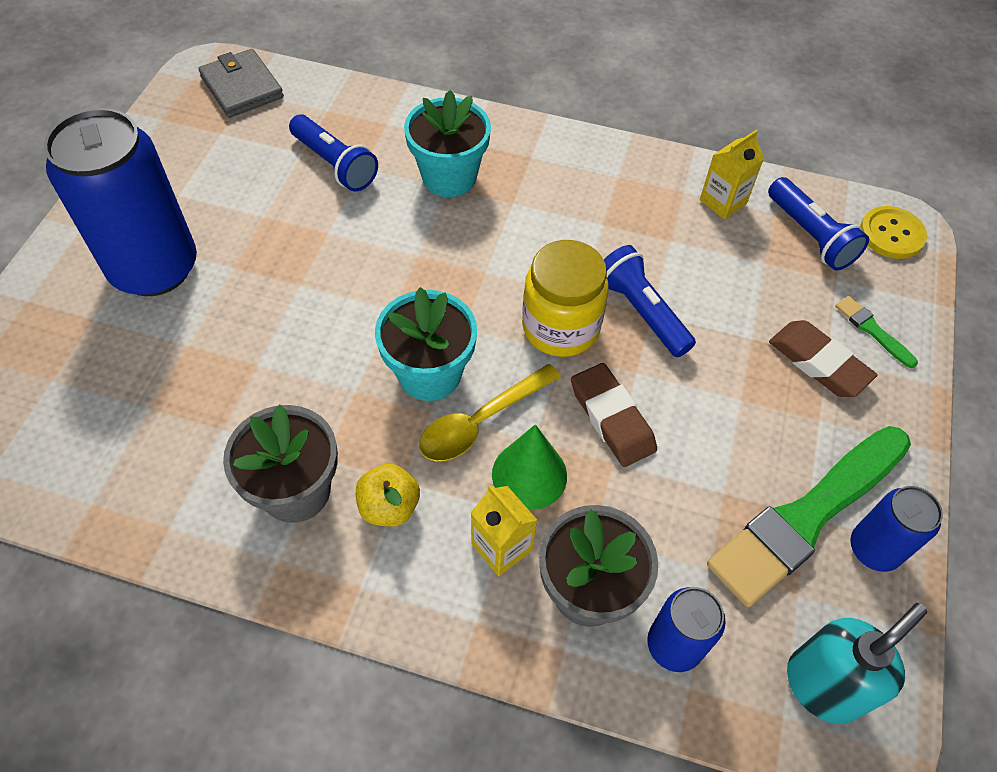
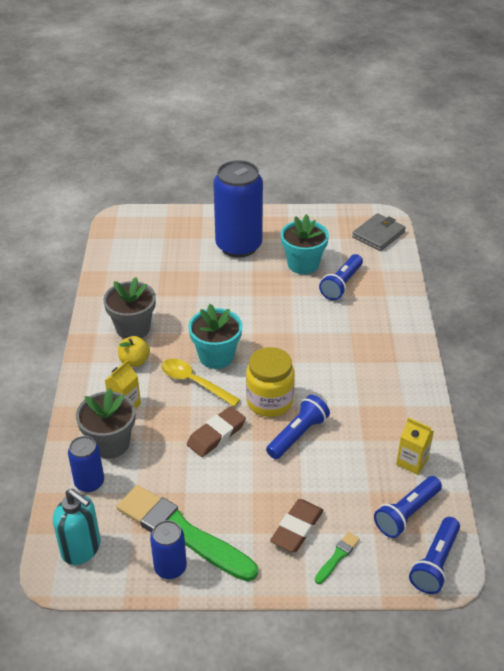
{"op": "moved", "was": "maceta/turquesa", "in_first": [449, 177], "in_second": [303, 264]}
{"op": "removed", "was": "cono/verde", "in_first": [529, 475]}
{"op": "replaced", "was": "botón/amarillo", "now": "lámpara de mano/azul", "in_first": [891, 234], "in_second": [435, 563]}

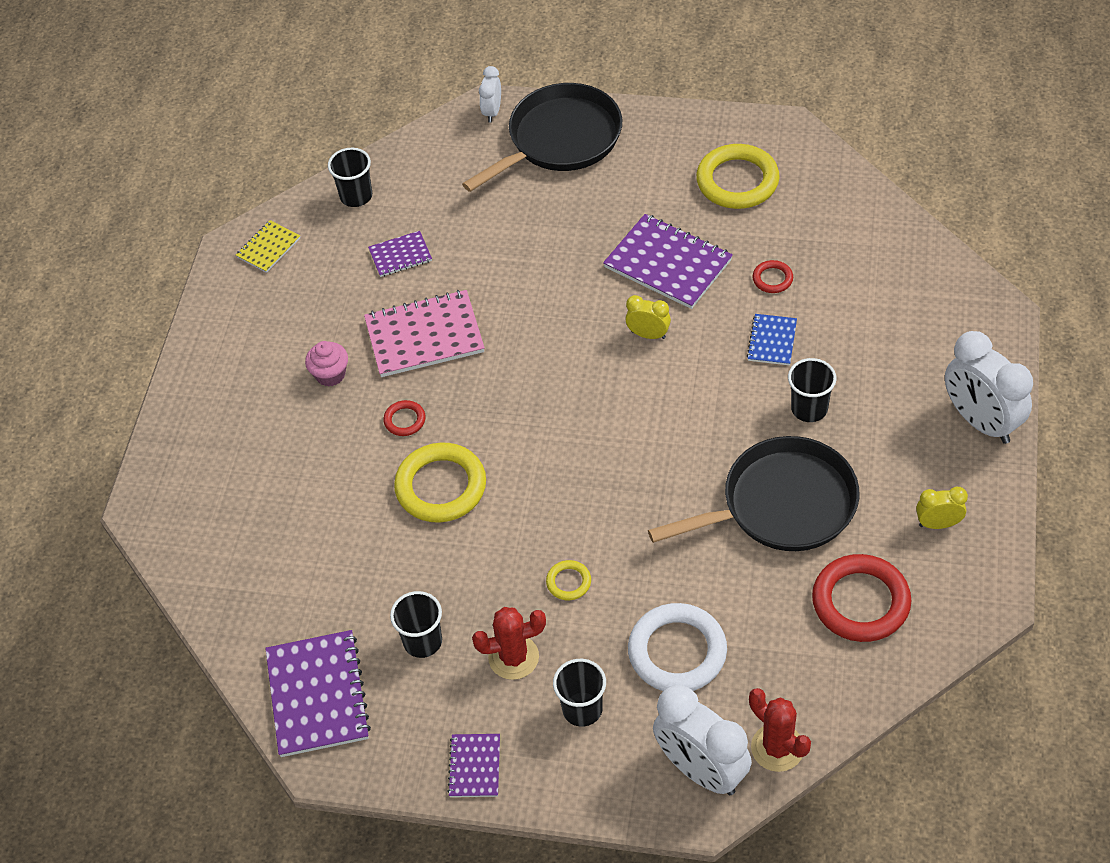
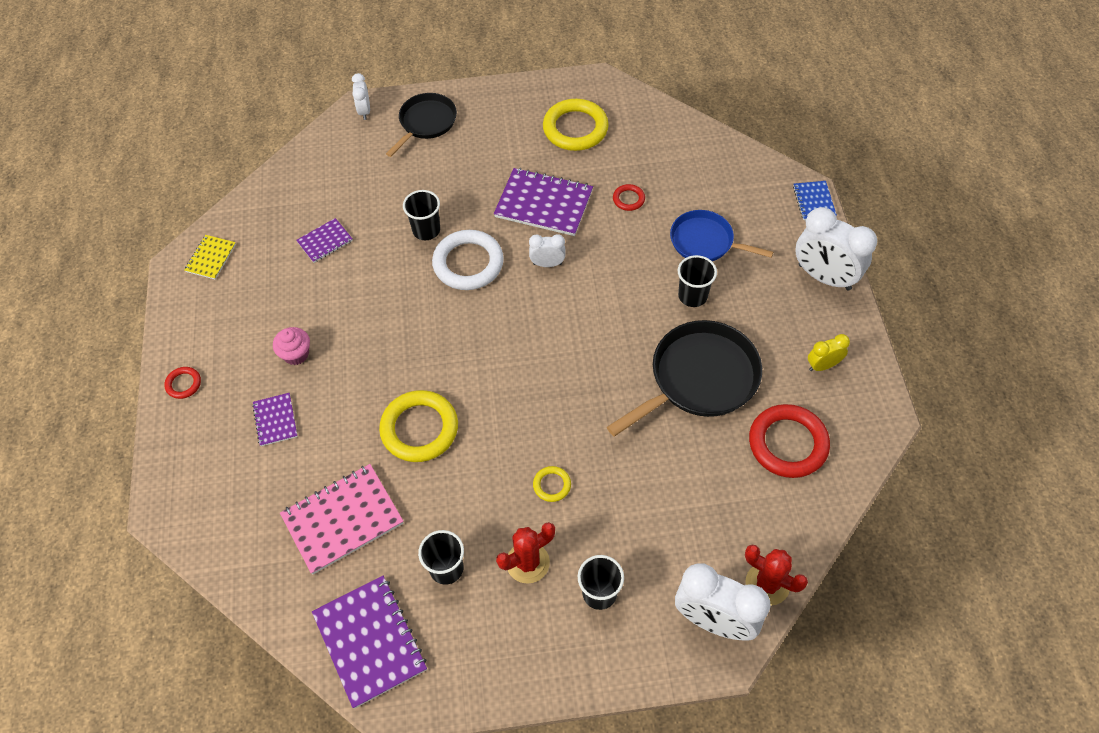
{"op": "moved", "was": "vaso/negro", "in_first": [356, 196], "in_second": [426, 230]}
{"op": "moved", "was": "cuaderno/rosa", "in_first": [424, 336], "in_second": [342, 519]}
{"op": "moved", "was": "anillo/rojo", "in_first": [404, 420], "in_second": [183, 384]}
{"op": "moved", "was": "cuaderno/morado", "in_first": [474, 766], "in_second": [275, 420]}
{"op": "resized", "was": "sartén/negro", "in_first": [560, 139], "in_second": [426, 122], "ratio": 0.63}
{"op": "recoloured", "was": "despertador/amarillo", "now": "despertador/blanco", "in_first": [648, 335], "in_second": [547, 264]}
{"op": "moved", "was": "anillo/blanco", "in_first": [677, 652], "in_second": [468, 263]}
{"op": "moved", "was": "cuaderno/azul", "in_first": [772, 341], "in_second": [814, 201]}
{"op": "added", "now": "sartén/azul", "in_second": [705, 242]}

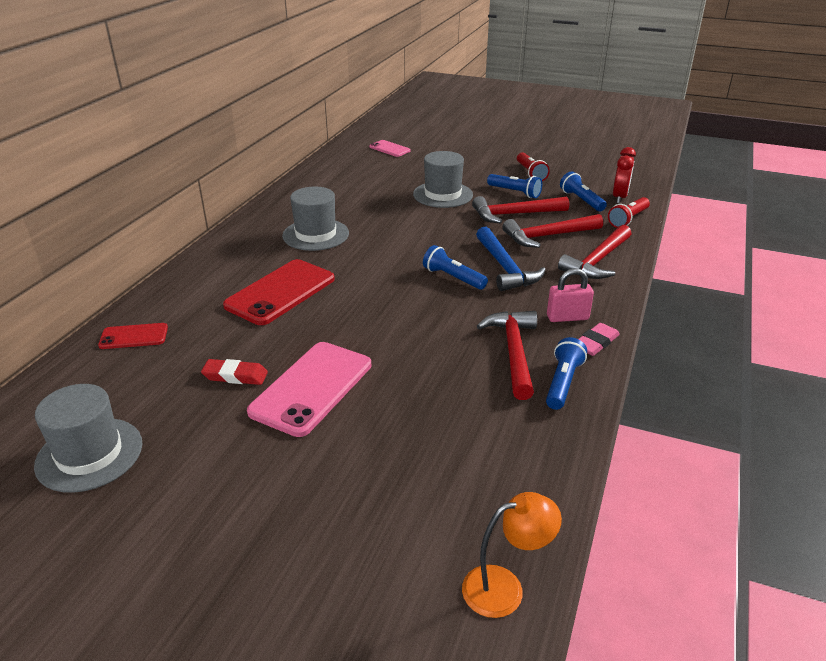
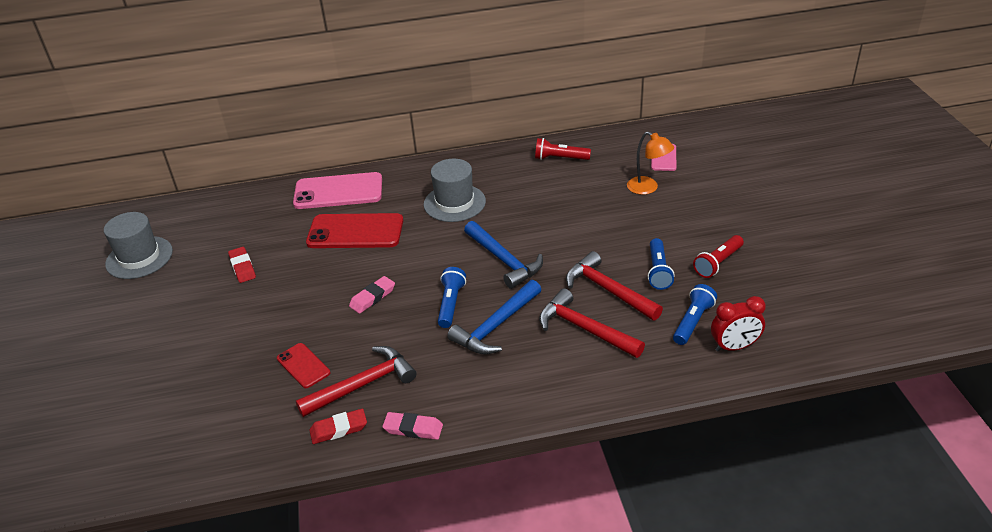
{"op": "moved", "was": "móvil/rojo", "in_first": [134, 336], "in_second": [303, 366]}
{"op": "moved", "was": "móvil/rosa", "in_first": [312, 388], "in_second": [338, 191]}
{"op": "removed", "was": "sombrero/gris", "in_first": [443, 194]}
{"op": "moved", "was": "lámpara/naranja", "in_first": [505, 588], "in_second": [648, 188]}
{"op": "replaced", "was": "lámpara de mano/azul", "now": "goma de borrar/rojo", "in_first": [562, 383], "in_second": [339, 429]}
{"op": "removed", "was": "candado/rosa", "in_first": [567, 317]}
{"op": "removed", "was": "martillo/rojo", "in_first": [597, 261]}
{"op": "moved", "was": "lámpara de mano/rojo", "in_first": [628, 219], "in_second": [560, 158]}
{"op": "added", "now": "goma de borrar/rosa", "in_second": [372, 297]}
{"op": "added", "now": "martillo/azul", "in_second": [504, 260]}

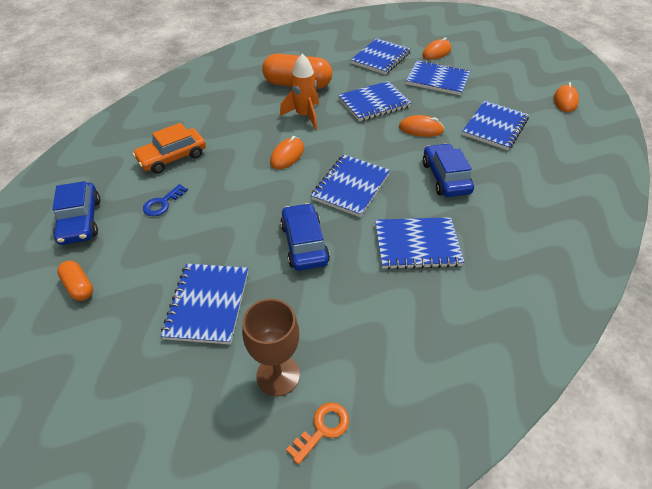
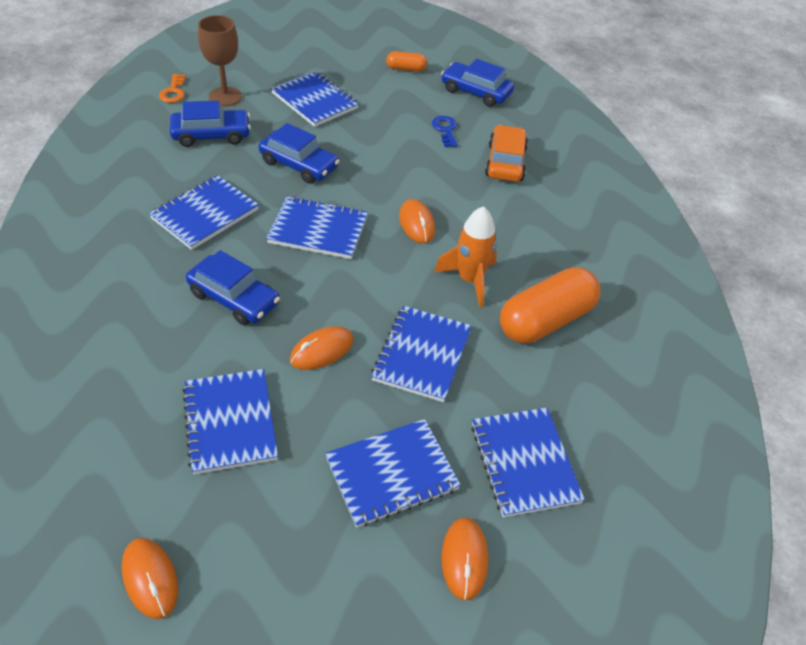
{"op": "turned", "was": "cuaderno/azul", "in_first": [351, 187], "in_second": [318, 230], "clockwise": -60}
{"op": "added", "now": "coche/azul", "in_second": [211, 135]}

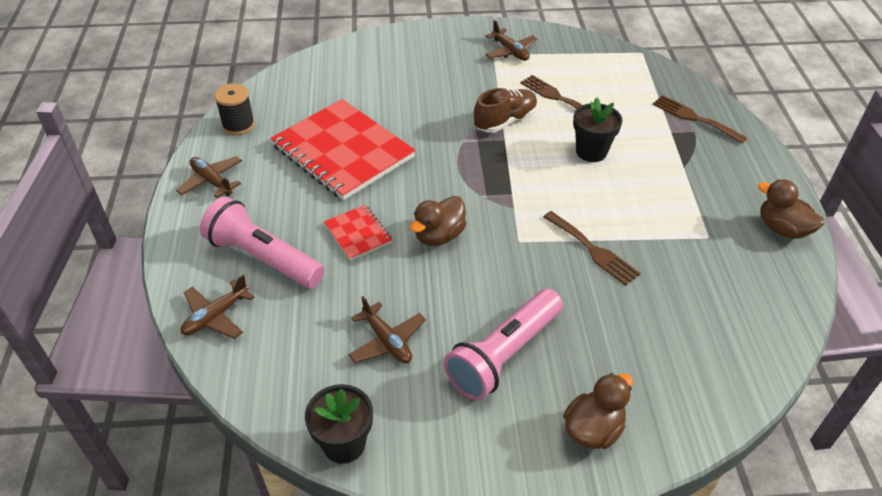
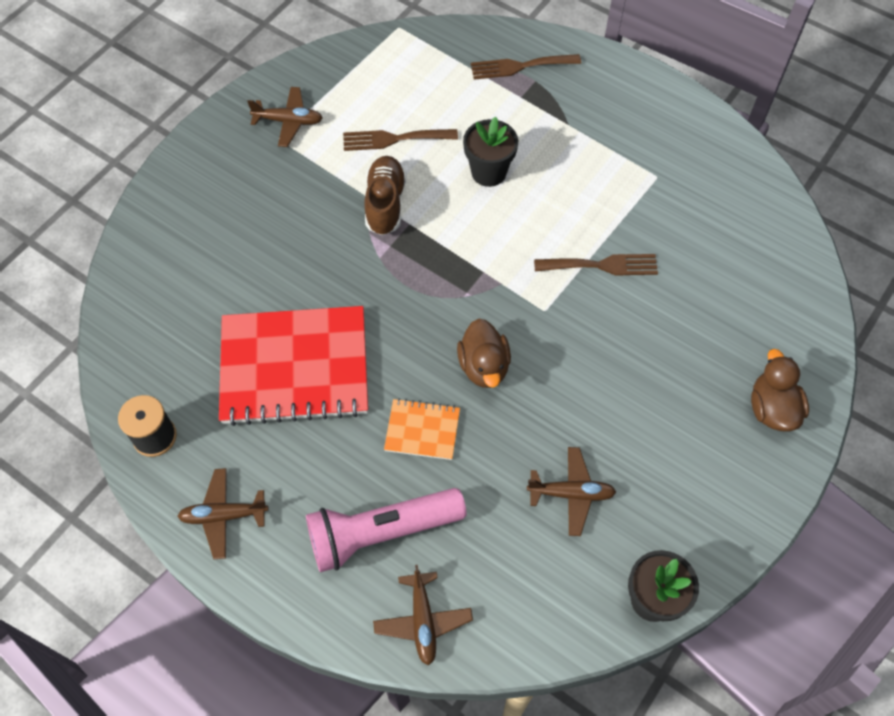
{"op": "recoloured", "was": "cuaderno/rojo", "now": "cuaderno/naranja", "in_first": [358, 234], "in_second": [422, 430]}
{"op": "removed", "was": "lámpara de mano/rosa", "in_first": [504, 355]}
{"op": "removed", "was": "pato/marrón", "in_first": [782, 229]}

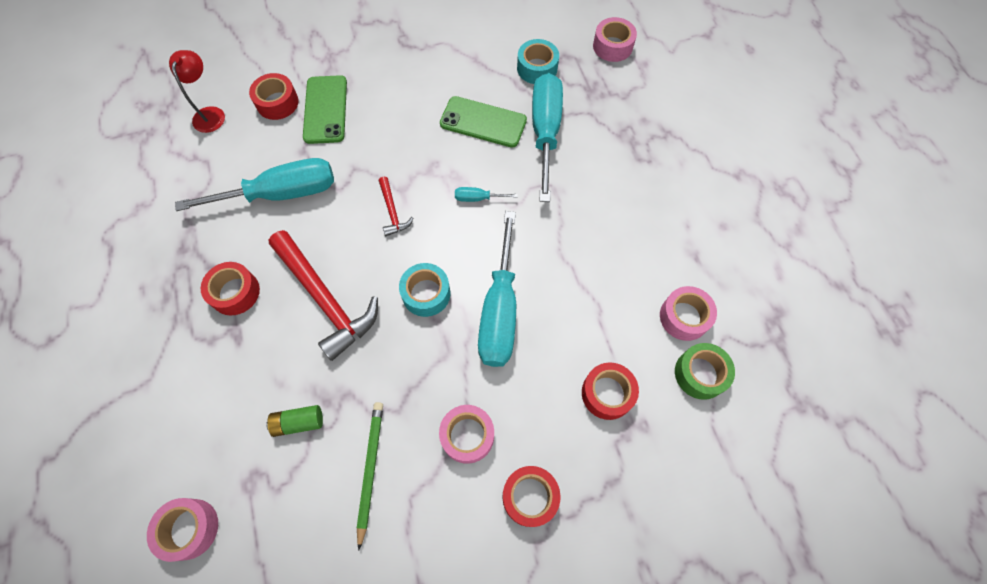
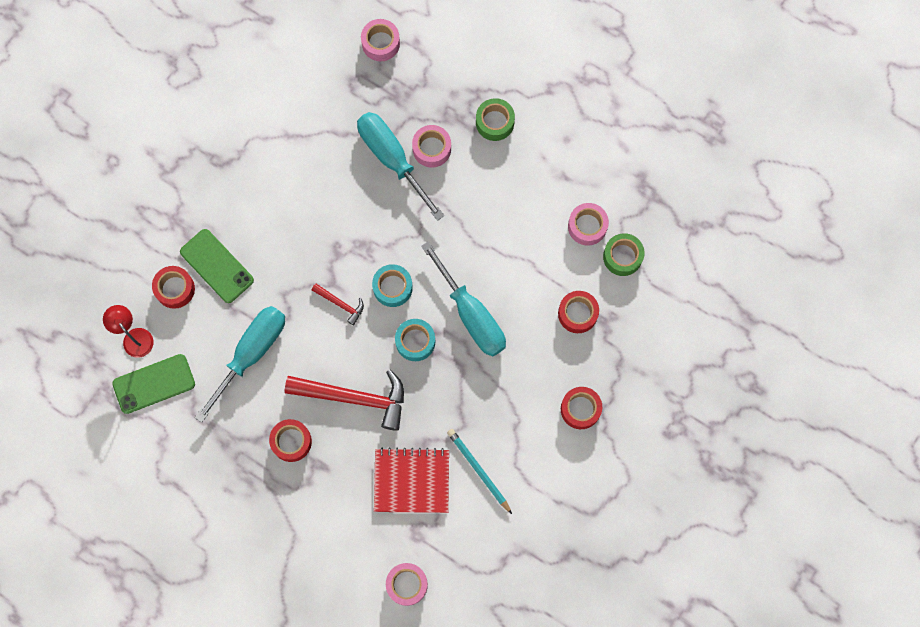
{"op": "replaced", "was": "pila/verde", "now": "cuaderno/rojo", "in_first": [298, 422], "in_second": [411, 481]}
{"op": "recoloured", "was": "lápiz/verde", "now": "lápiz/turquesa", "in_first": [370, 470], "in_second": [479, 470]}
{"op": "moved", "was": "cinta adhesiva/rosa", "in_first": [467, 435], "in_second": [431, 149]}
{"op": "moved", "was": "móvil/verde", "in_first": [483, 122], "in_second": [154, 383]}
{"op": "removed", "was": "destornillador/turquesa", "in_first": [478, 198]}
{"op": "moved", "was": "cinta adhesiva/turquesa", "in_first": [537, 68], "in_second": [392, 287]}
{"op": "added", "now": "cinta adhesiva/verde", "in_second": [495, 122]}

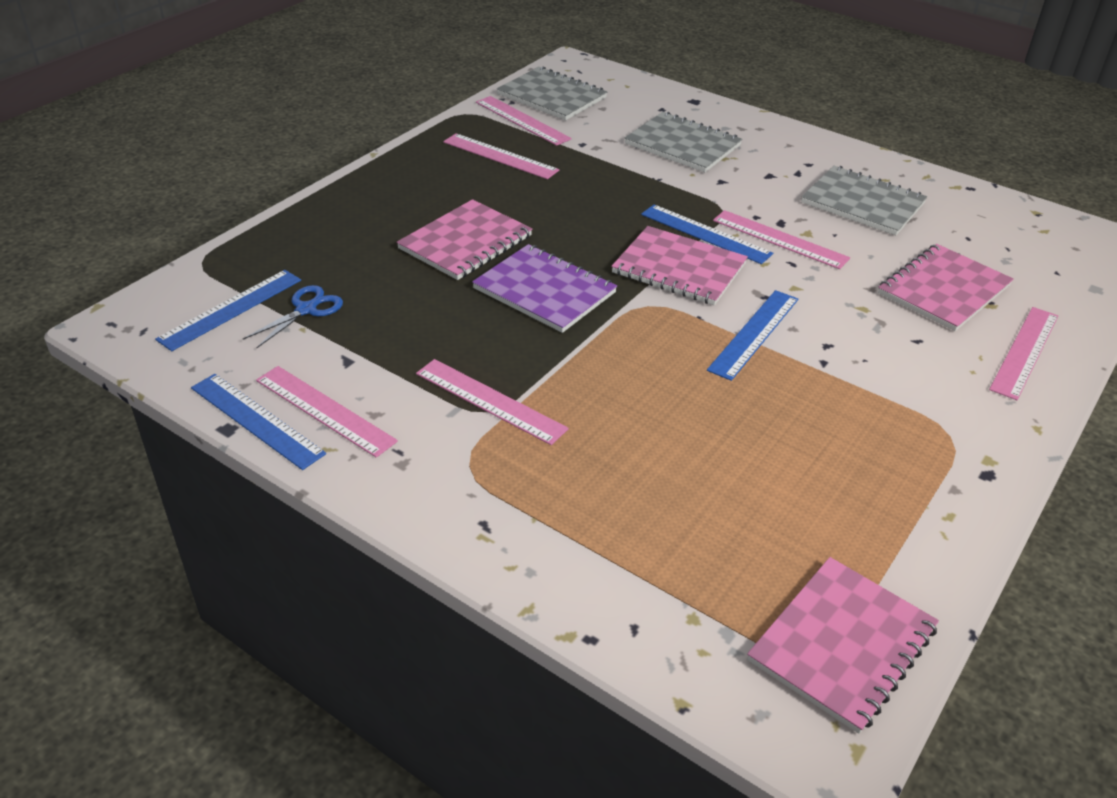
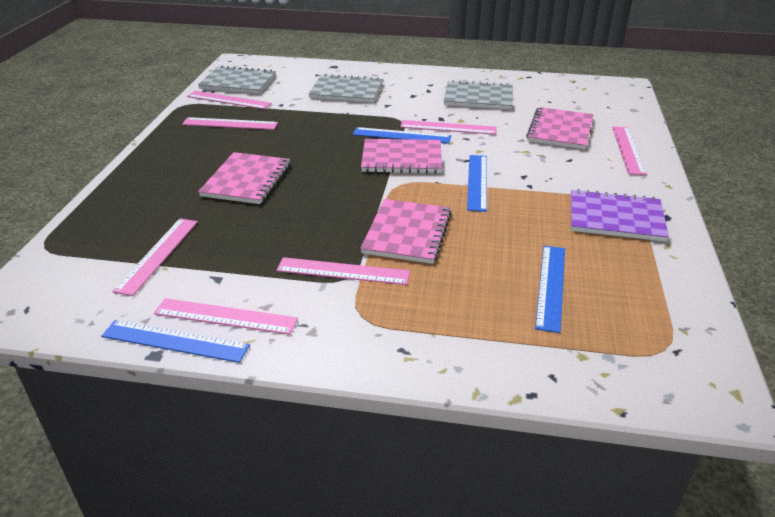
{"op": "moved", "was": "regla/azul", "in_first": [231, 309], "in_second": [551, 286]}
{"op": "replaced", "was": "tijeras/azul", "now": "regla/rosa", "in_first": [306, 310], "in_second": [158, 255]}
{"op": "moved", "was": "cuaderno/morado", "in_first": [544, 291], "in_second": [616, 218]}
{"op": "moved", "was": "cuaderno/rosa", "in_first": [842, 644], "in_second": [407, 233]}

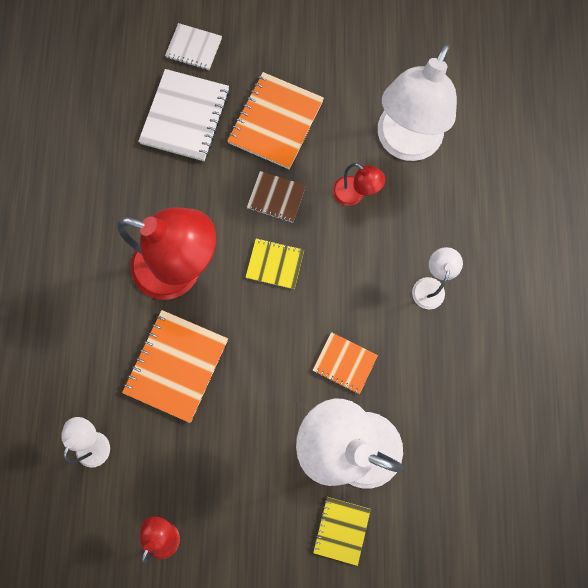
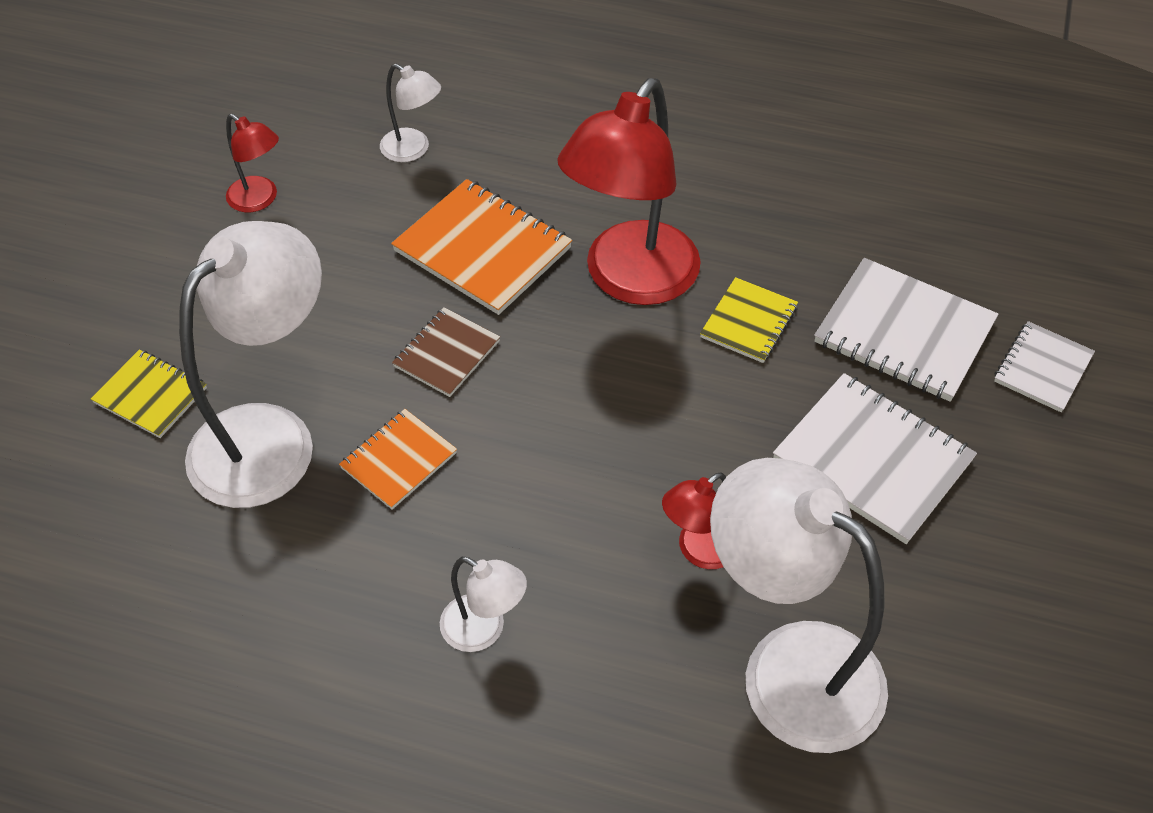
{"op": "recoloured", "was": "cuaderno/naranja", "now": "cuaderno/blanco", "in_first": [275, 122], "in_second": [872, 460]}
{"op": "moved", "was": "cuaderno/amarillo", "in_first": [275, 264], "in_second": [749, 322]}
{"op": "moved", "was": "cuaderno/marrón", "in_first": [276, 198], "in_second": [446, 354]}

